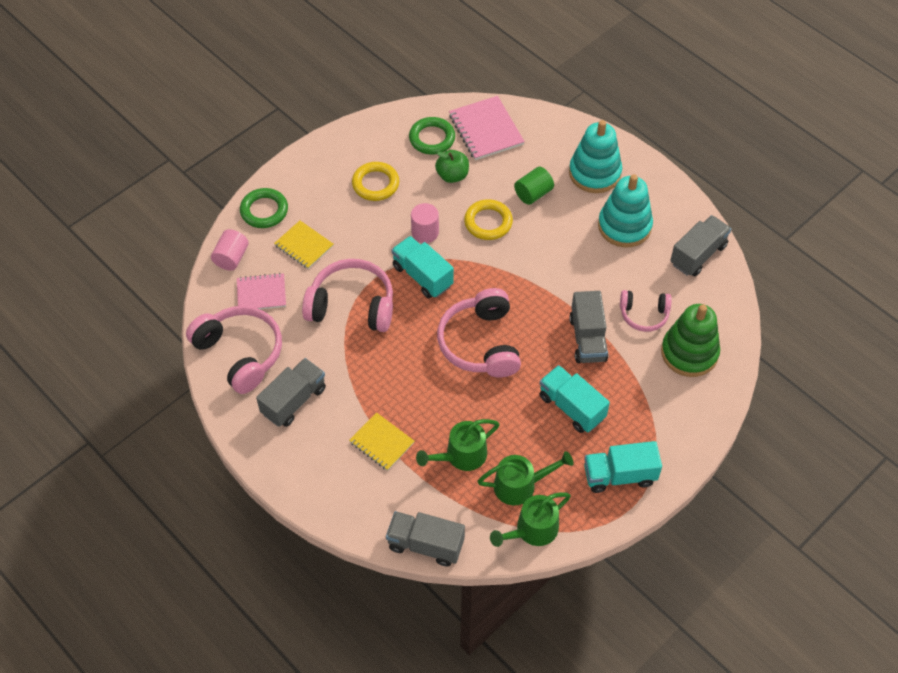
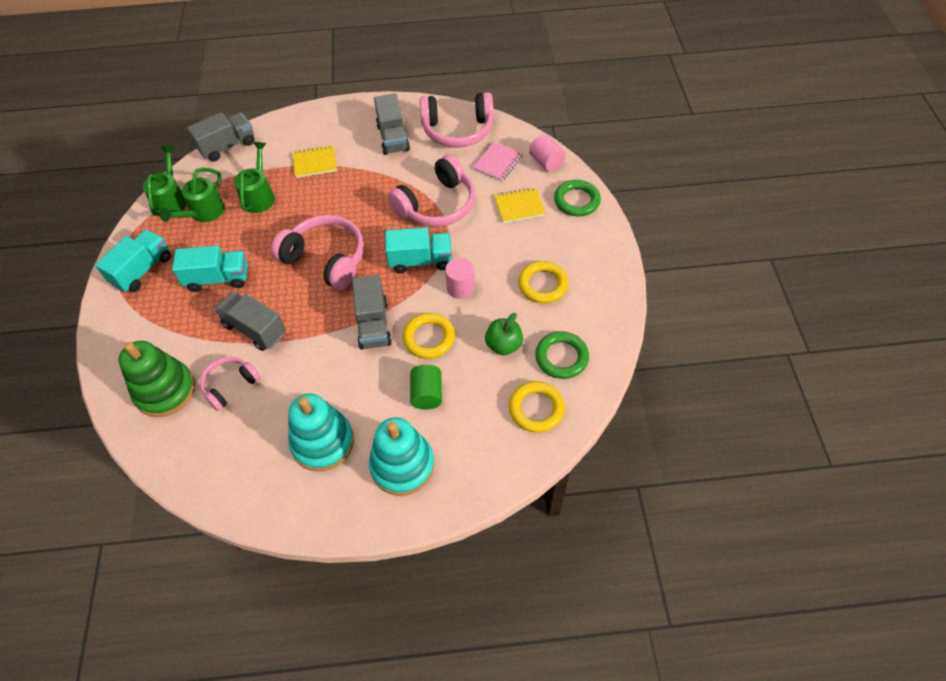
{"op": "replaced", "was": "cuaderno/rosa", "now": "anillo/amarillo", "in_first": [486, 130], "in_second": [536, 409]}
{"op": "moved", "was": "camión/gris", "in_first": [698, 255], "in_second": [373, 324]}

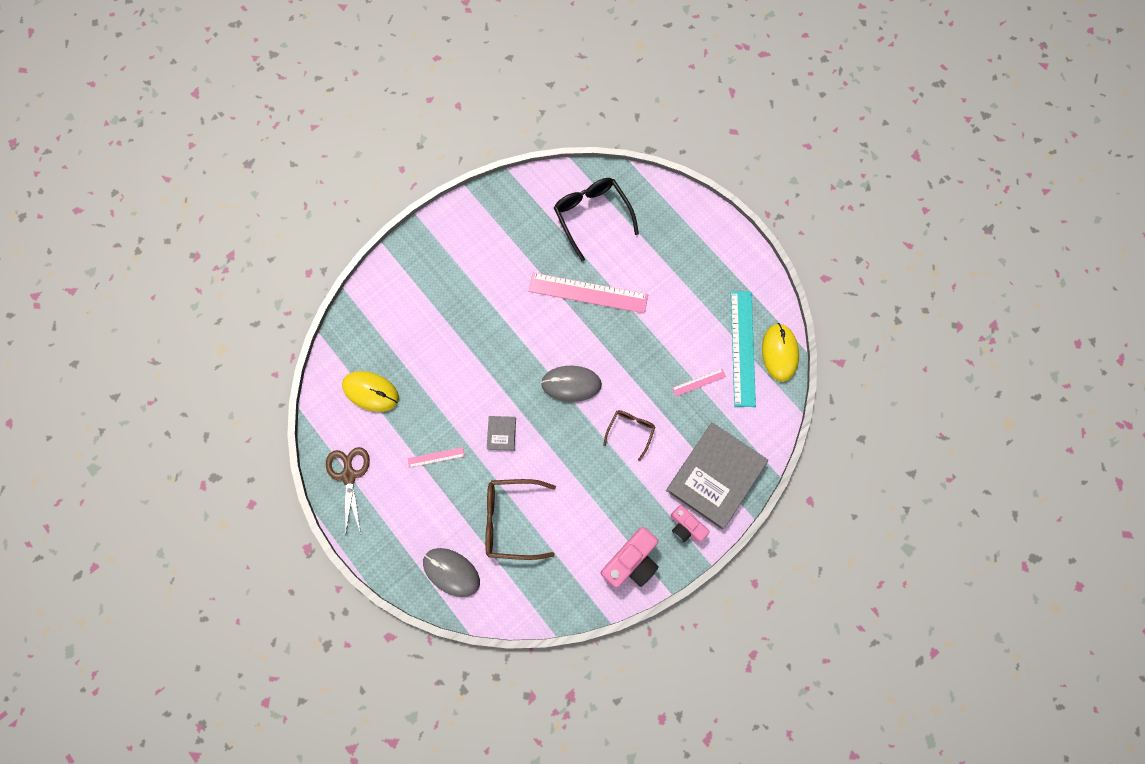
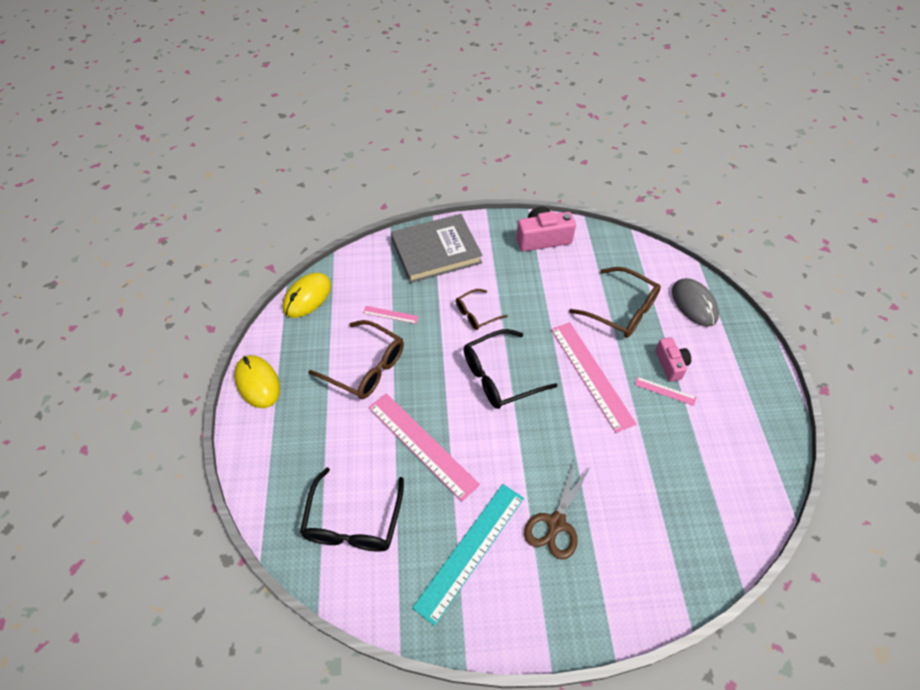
{"op": "moved", "was": "tijeras/marrón", "in_first": [349, 475], "in_second": [556, 524]}
{"op": "moved", "was": "ratón/amarillo", "in_first": [371, 392], "in_second": [257, 383]}
{"op": "replaced", "was": "libro/gris", "now": "regla/rosa", "in_first": [501, 433], "in_second": [591, 375]}
{"op": "replaced", "was": "ratón/gris", "now": "gafas/negro", "in_first": [571, 384], "in_second": [500, 376]}
{"op": "moved", "was": "cámara/rosa", "in_first": [686, 526], "in_second": [670, 364]}
{"op": "moved", "was": "regla/turquesa", "in_first": [742, 348], "in_second": [470, 551]}
{"op": "added", "now": "gafas/marrón", "in_second": [366, 367]}

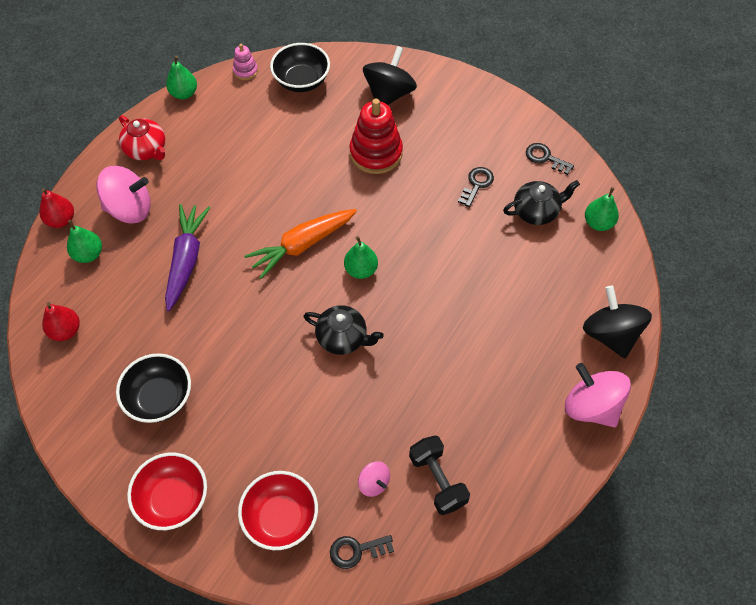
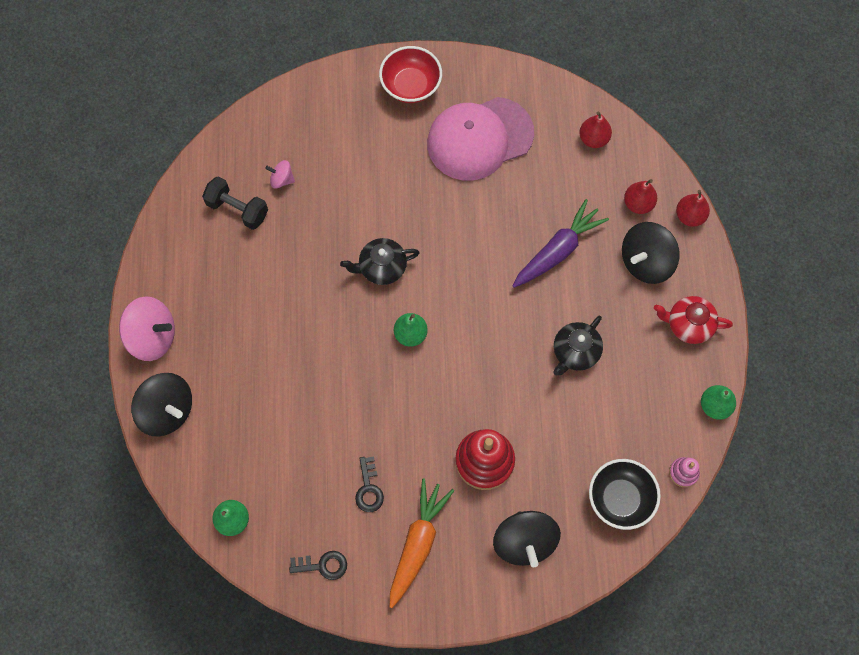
{"op": "recoloured", "was": "pera/verde", "now": "pera/rojo", "in_first": [89, 254], "in_second": [638, 204]}
{"op": "recoloured", "was": "peonza/rosa", "now": "peonza/negro", "in_first": [130, 209], "in_second": [646, 262]}
{"op": "replaced", "was": "cuenco/negro", "now": "gorra/rosa", "in_first": [160, 398], "in_second": [479, 139]}
{"op": "turned", "was": "zanahoria/morado", "in_first": [186, 259], "in_second": [558, 250], "clockwise": -105}
{"op": "removed", "was": "cuenco/rojo", "in_first": [281, 517]}
{"op": "moved", "was": "zanahoria/naranja", "in_first": [301, 245], "in_second": [418, 543]}
{"op": "removed", "was": "llave/negro", "in_first": [356, 550]}
{"op": "moved", "was": "tetera/negro", "in_first": [536, 211], "in_second": [575, 352]}

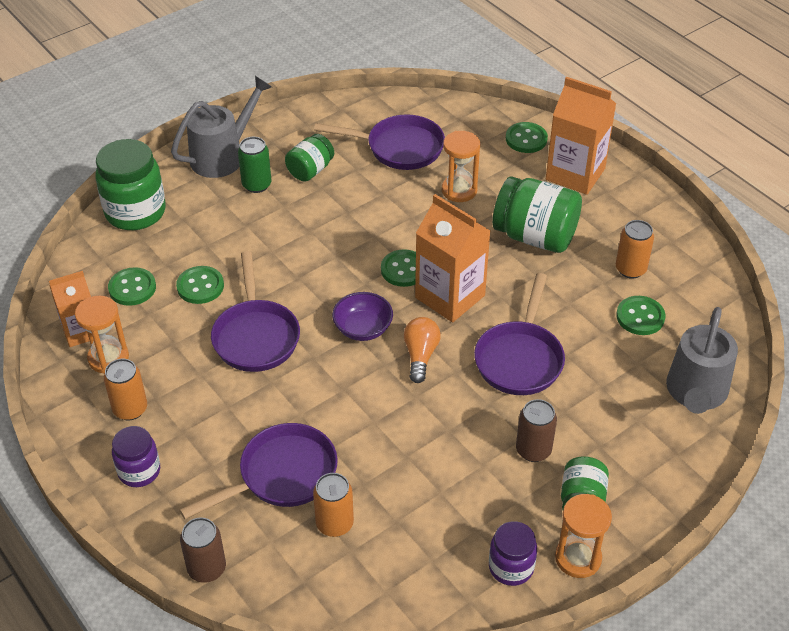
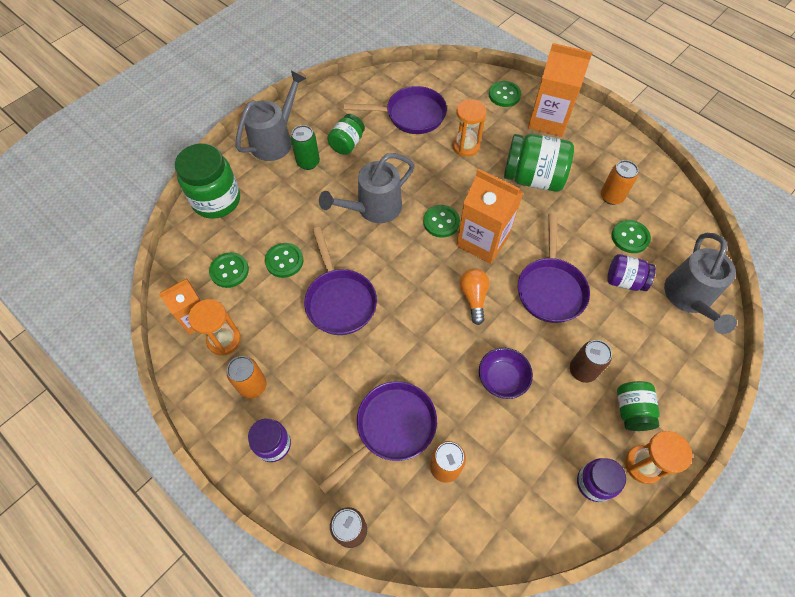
{"op": "moved", "was": "cuenco/morado", "in_first": [363, 328], "in_second": [502, 379]}
{"op": "added", "now": "regadera/gris", "in_second": [373, 208]}
{"op": "added", "now": "tarro/morado", "in_second": [624, 281]}

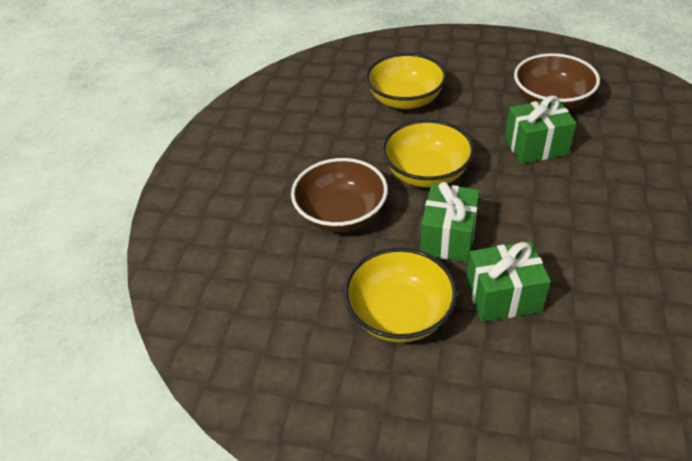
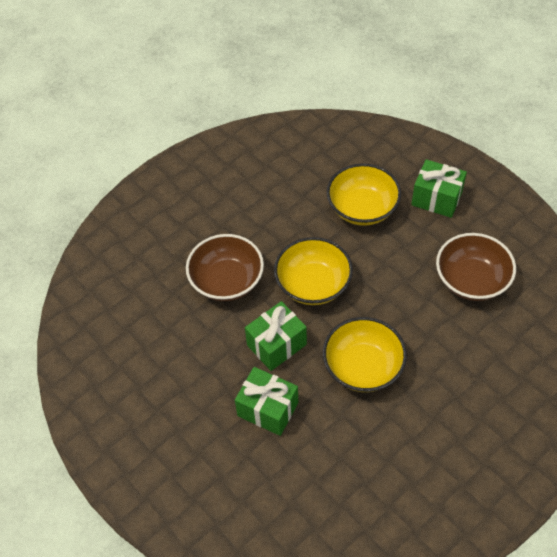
{"op": "moved", "was": "cuenco/amarillo", "in_first": [400, 314], "in_second": [363, 367]}
{"op": "moved", "was": "regalo/verde", "in_first": [536, 146], "in_second": [436, 199]}

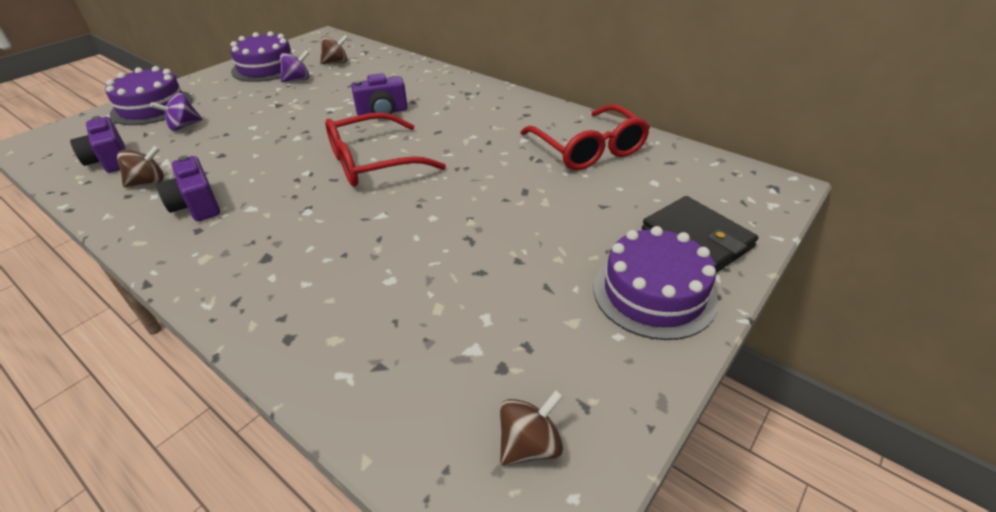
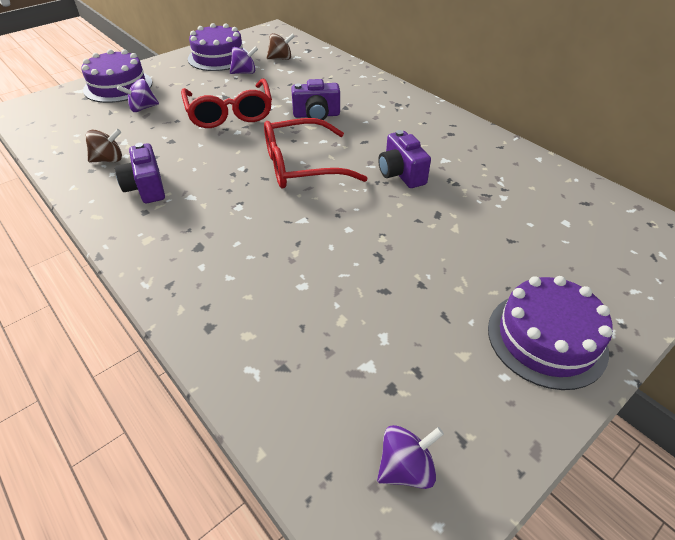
{"op": "moved", "was": "cámara/morado", "in_first": [110, 160], "in_second": [401, 174]}
{"op": "recoloured", "was": "peonza/marrón", "now": "peonza/morado", "in_first": [529, 445], "in_second": [406, 467]}
{"op": "moved", "was": "gafas/rojo", "in_first": [588, 149], "in_second": [230, 113]}
{"op": "removed", "was": "cartera/negro", "in_first": [697, 238]}

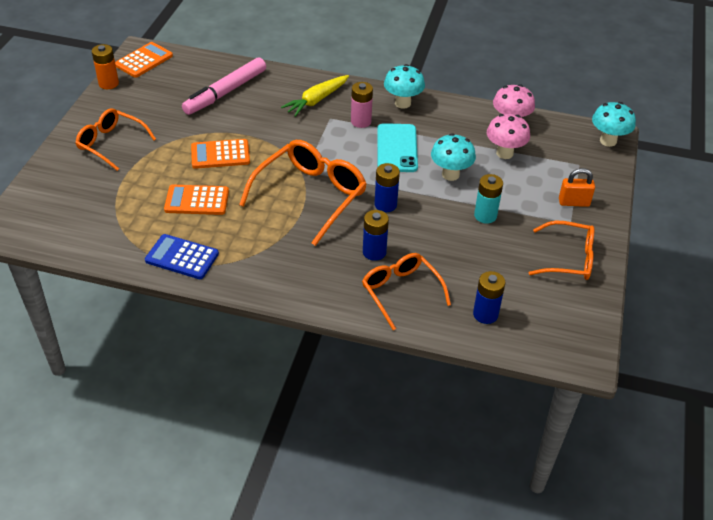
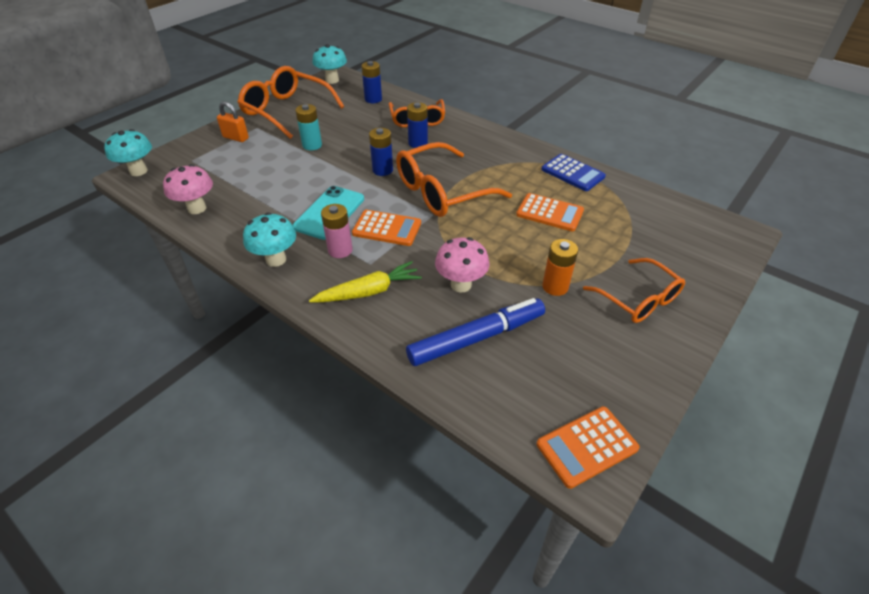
{"op": "moved", "was": "pila/naranja", "in_first": [108, 83], "in_second": [555, 286]}
{"op": "recoloured", "was": "rotulador/rosa", "now": "rotulador/azul", "in_first": [225, 92], "in_second": [476, 338]}
{"op": "moved", "was": "calculadora/naranja", "in_first": [220, 154], "in_second": [387, 228]}
{"op": "moved", "was": "seta/turquesa", "in_first": [450, 174], "in_second": [332, 80]}
{"op": "moved", "was": "seta/rosa", "in_first": [504, 153], "in_second": [461, 285]}
{"op": "resized", "was": "gafas/naranja", "in_first": [569, 259], "in_second": [286, 111], "ratio": 1.54}

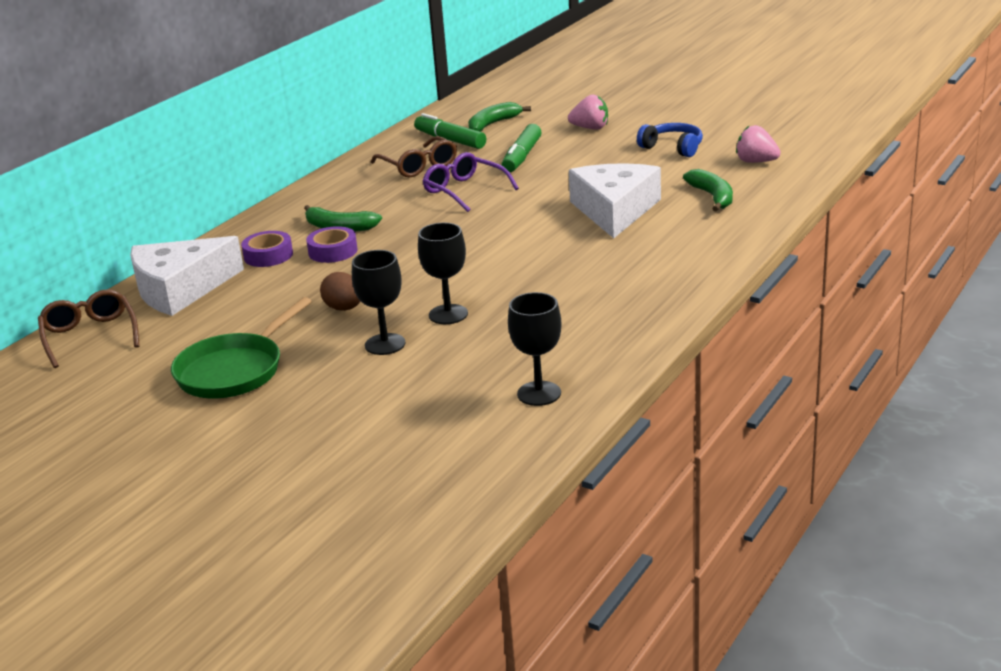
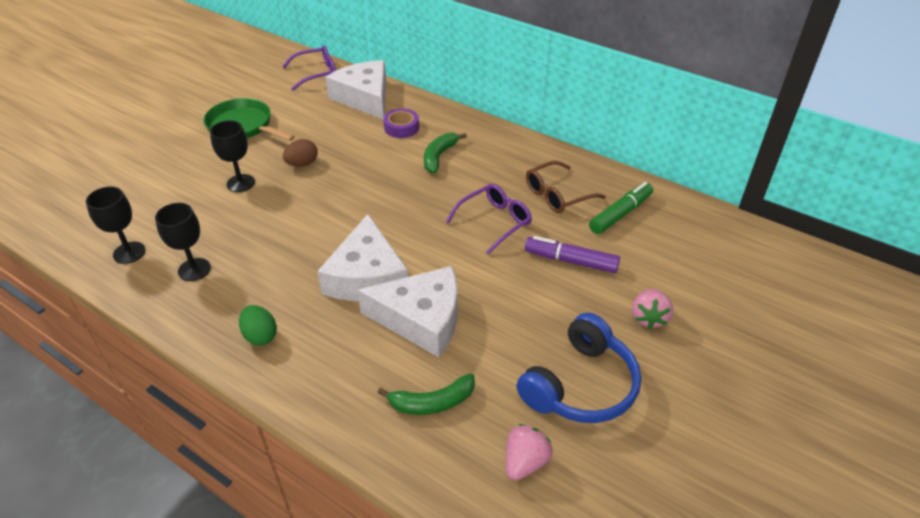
{"op": "recoloured", "was": "gafas/marrón", "now": "gafas/morado", "in_first": [90, 336], "in_second": [317, 74]}
{"op": "removed", "was": "cinta adhesiva/morado", "in_first": [333, 251]}
{"op": "moved", "was": "copa/negro", "in_first": [448, 314], "in_second": [194, 269]}
{"op": "removed", "was": "plátano/verde", "in_first": [493, 124]}
{"op": "recoloured", "was": "rotulador/verde", "now": "rotulador/morado", "in_first": [522, 157], "in_second": [570, 261]}
{"op": "resized", "was": "auriculares/azul", "in_first": [673, 148], "in_second": [581, 385], "ratio": 1.61}
{"op": "added", "now": "huevo/verde", "in_second": [260, 336]}
{"op": "added", "now": "queso/blanco", "in_second": [367, 276]}

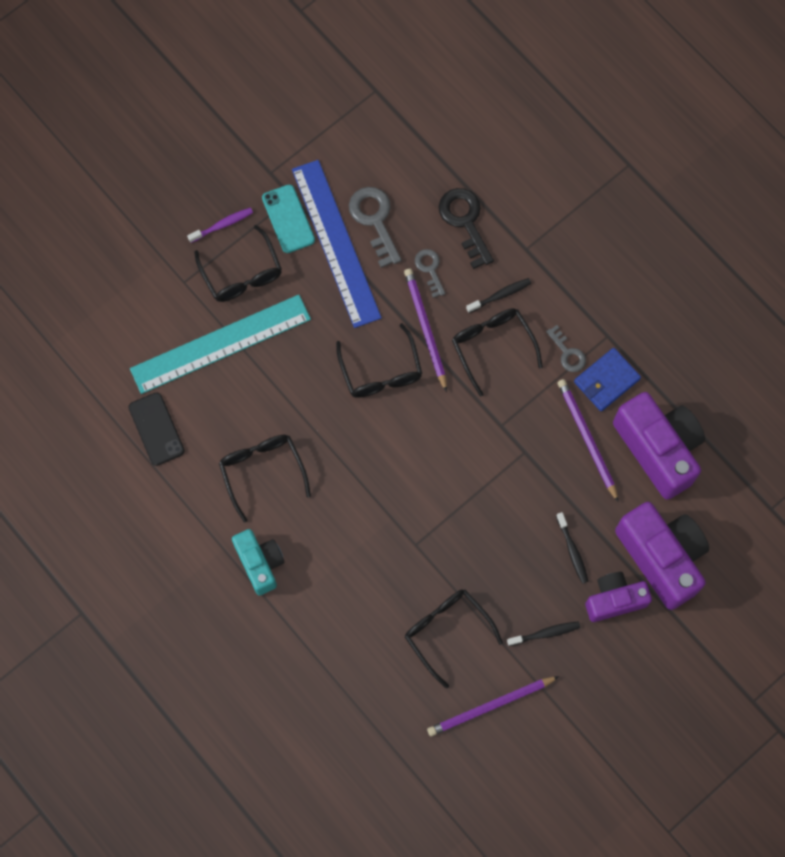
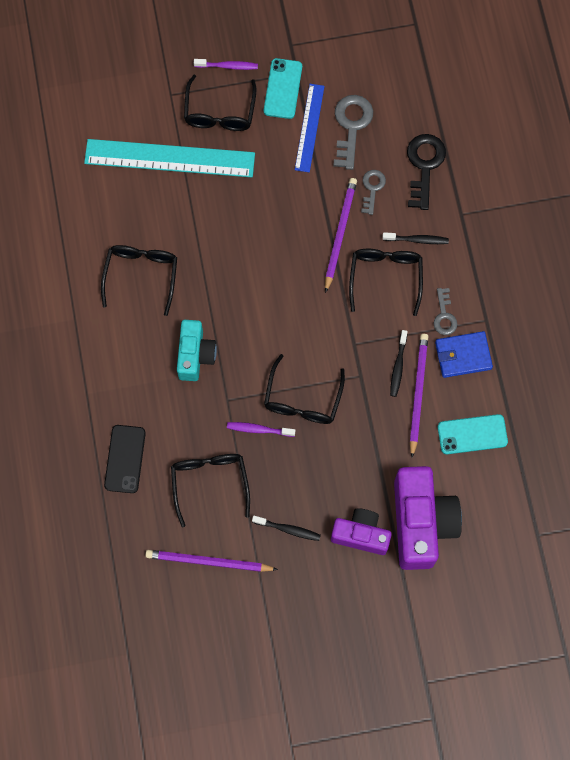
{"op": "moved", "was": "móvil/negro", "in_first": [156, 429], "in_second": [125, 459]}
{"op": "moved", "was": "cámara/turquesa", "in_first": [260, 563], "in_second": [195, 355]}
{"op": "resized", "was": "regla/azul", "in_first": [336, 243], "in_second": [309, 127], "ratio": 0.57}
{"op": "moved", "was": "gafas/negro", "in_first": [381, 371], "in_second": [302, 399]}
{"op": "moved", "was": "cepillo de dientes/negro", "in_first": [572, 551], "in_second": [398, 366]}
{"op": "replaced", "was": "cámara/morado", "now": "móvil/turquesa", "in_first": [658, 449], "in_second": [472, 434]}
{"op": "added", "now": "cepillo de dientes/morado", "in_second": [258, 429]}

